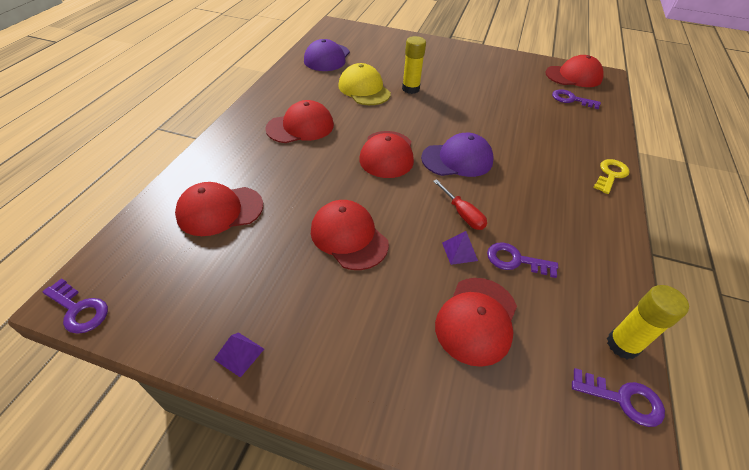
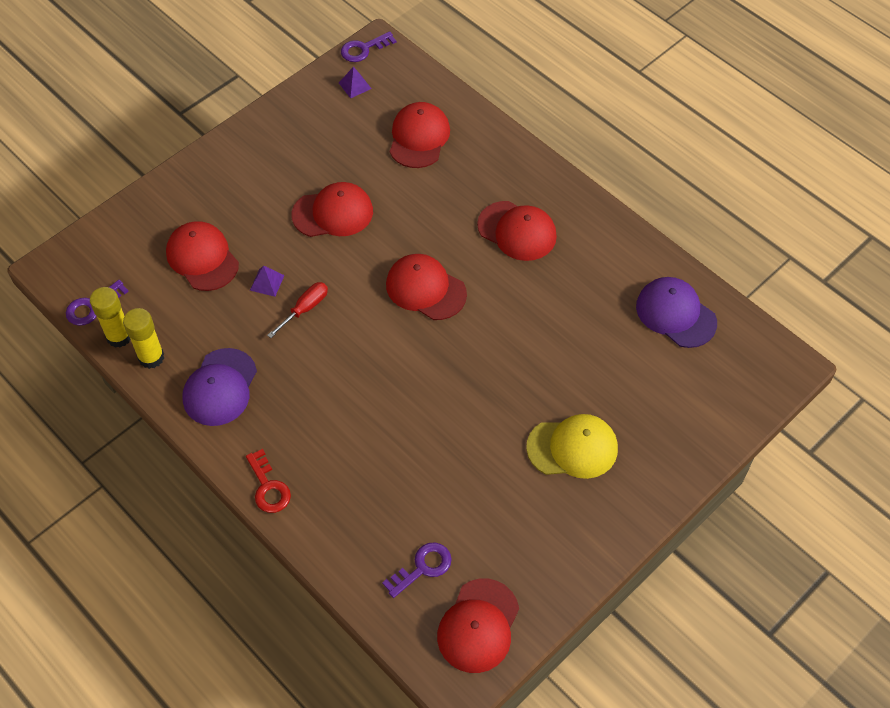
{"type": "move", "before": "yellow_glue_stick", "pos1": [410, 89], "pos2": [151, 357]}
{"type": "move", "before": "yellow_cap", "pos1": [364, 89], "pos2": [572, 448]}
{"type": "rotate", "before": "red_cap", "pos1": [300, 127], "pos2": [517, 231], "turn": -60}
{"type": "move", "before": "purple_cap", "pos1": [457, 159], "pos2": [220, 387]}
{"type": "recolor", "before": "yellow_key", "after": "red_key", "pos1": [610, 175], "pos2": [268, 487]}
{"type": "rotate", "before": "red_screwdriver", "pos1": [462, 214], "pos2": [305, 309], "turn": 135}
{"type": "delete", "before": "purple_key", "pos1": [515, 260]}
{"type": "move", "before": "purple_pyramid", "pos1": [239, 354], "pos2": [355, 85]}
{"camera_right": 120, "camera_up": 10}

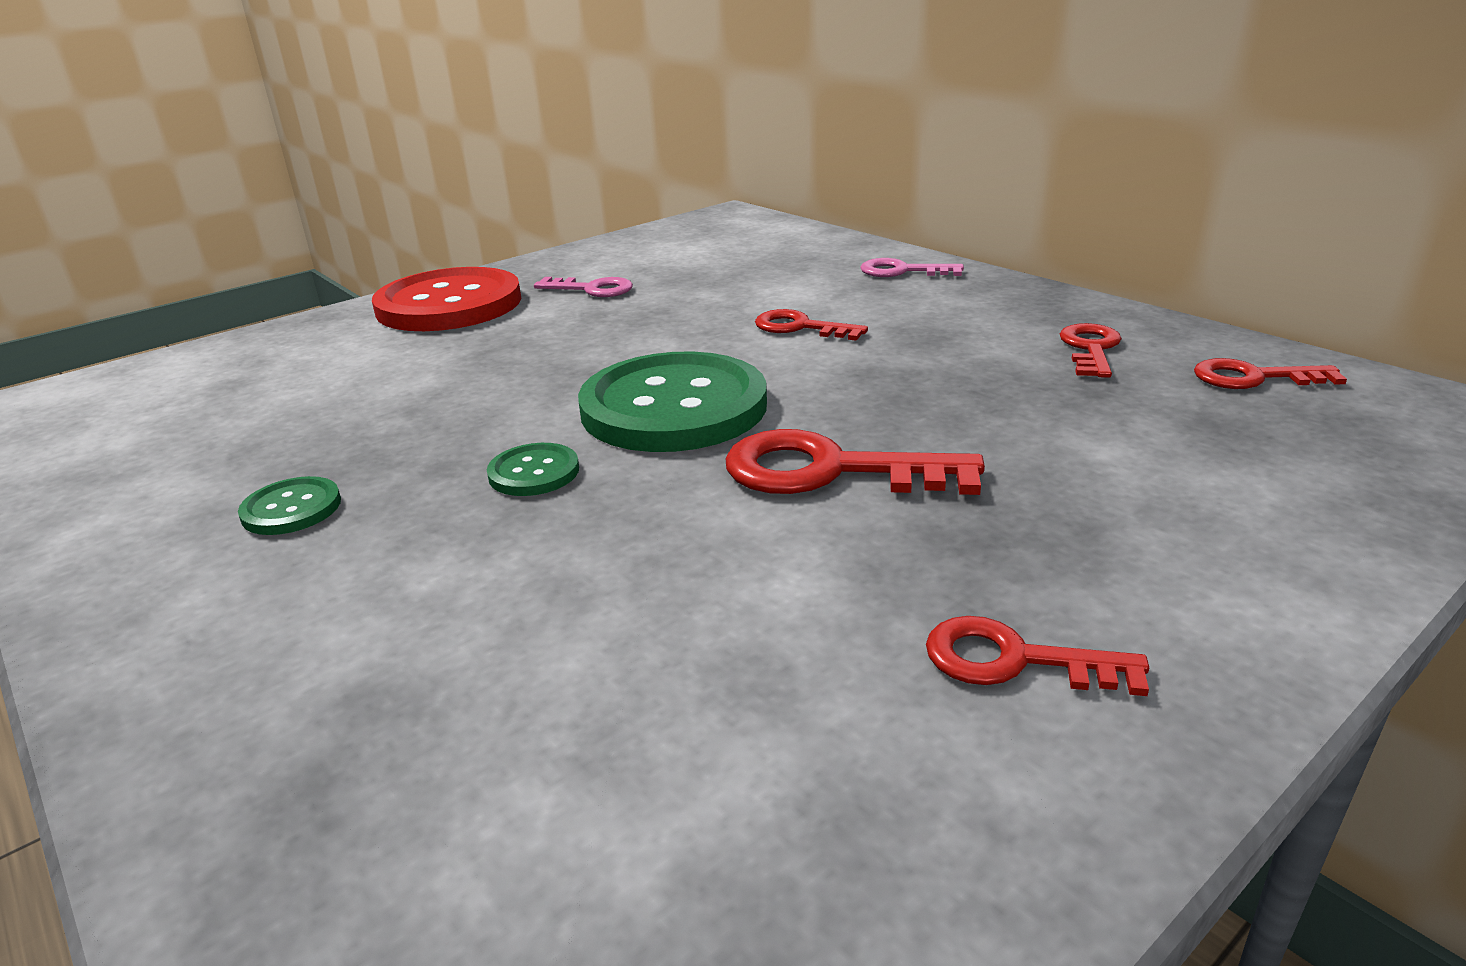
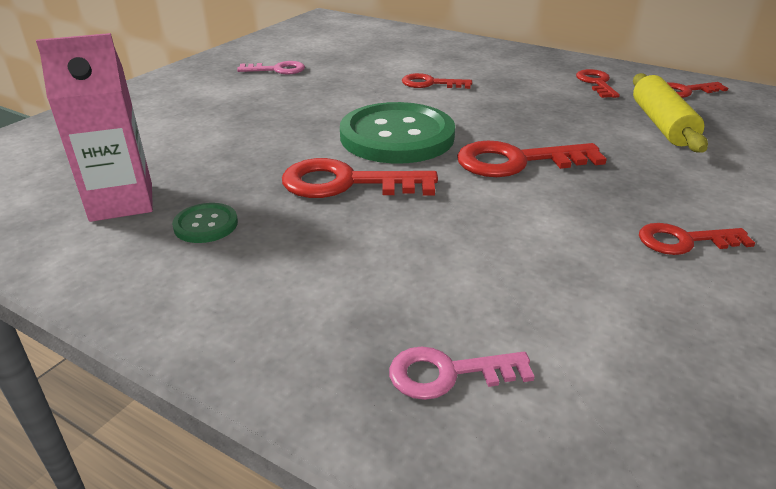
{"type": "move", "before": "pink_key", "pos1": [902, 271], "pos2": [448, 373]}
{"type": "delete", "before": "red_button", "pos1": [449, 304]}
{"type": "replace", "before": "green_button", "after": "red_key", "pos1": [534, 472], "pos2": [346, 183]}
{"type": "insert", "after": "pink_carton", "pos2": [122, 202]}
{"type": "insert", "after": "yellow_rolling_pin", "pos2": [661, 124]}
{"camera_right": -20, "camera_up": 5}

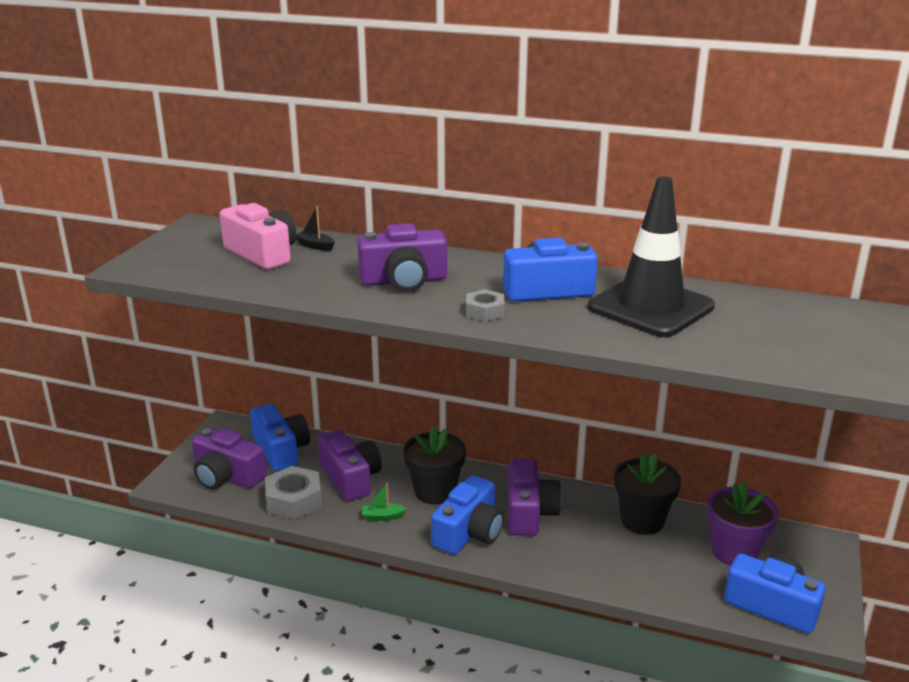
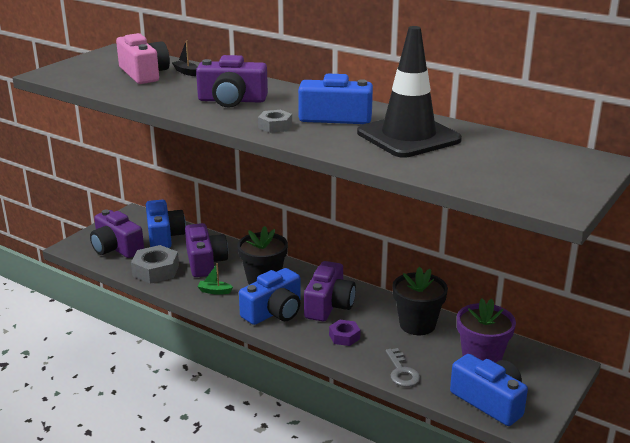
{"type": "insert", "after": "purple_nut", "pos2": [344, 337]}
{"type": "insert", "after": "grey_key", "pos2": [401, 372]}
{"camera_right": 15, "camera_up": 0}

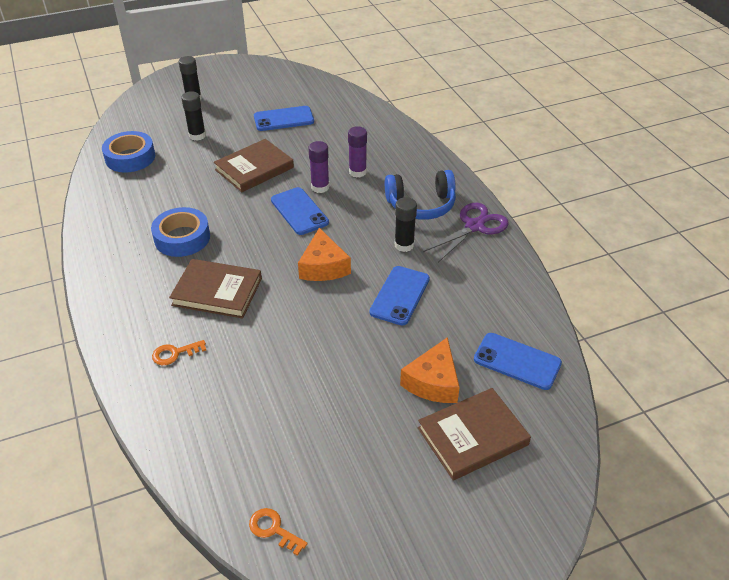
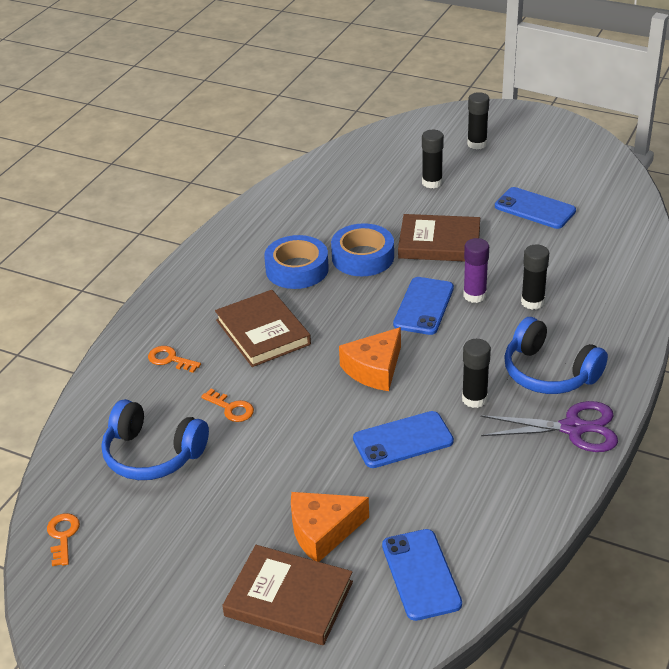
{"type": "recolor", "before": "purple_glue_stick", "after": "black_glue_stick", "pos1": [357, 172], "pos2": [532, 302]}
{"type": "move", "before": "blue_tape", "pos1": [130, 157], "pos2": [362, 257]}
{"type": "insert", "after": "orange_key", "pos2": [231, 408]}
{"type": "insert", "after": "blue_headphones", "pos2": [152, 454]}
{"camera_right": 50, "camera_up": -5}

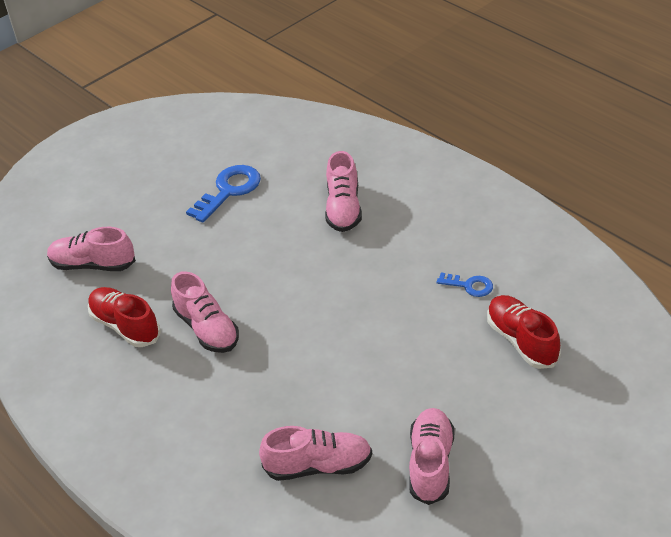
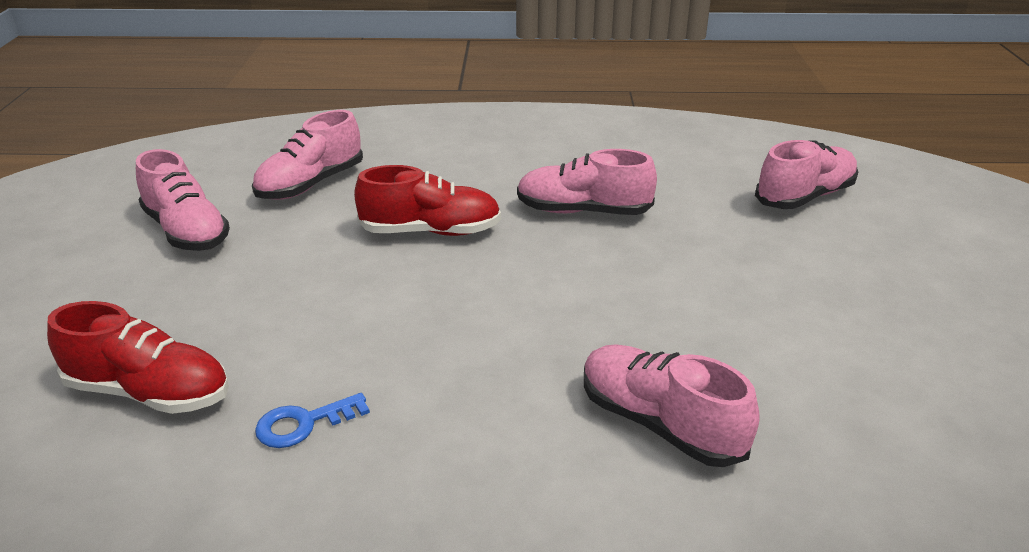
{"type": "delete", "before": "blue_key", "pos1": [229, 191]}
{"type": "move", "before": "red_shoe", "pos1": [125, 326], "pos2": [430, 231]}
{"camera_right": 130, "camera_up": -10}

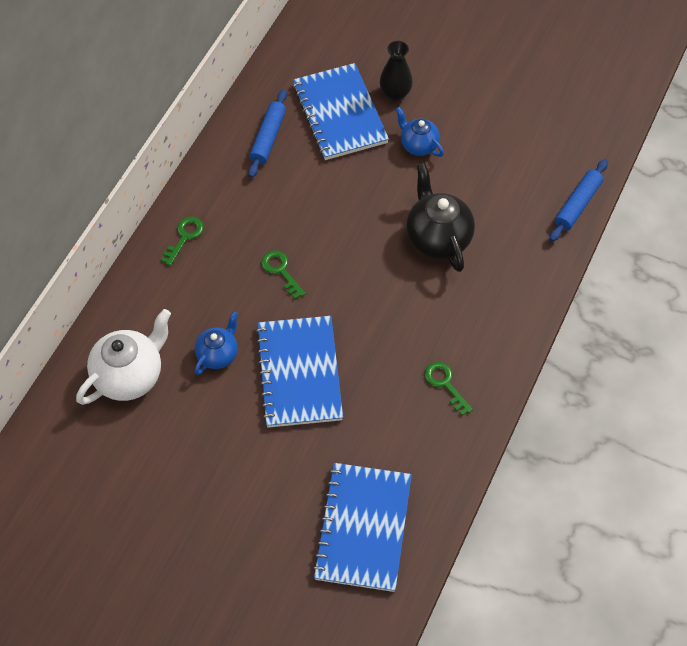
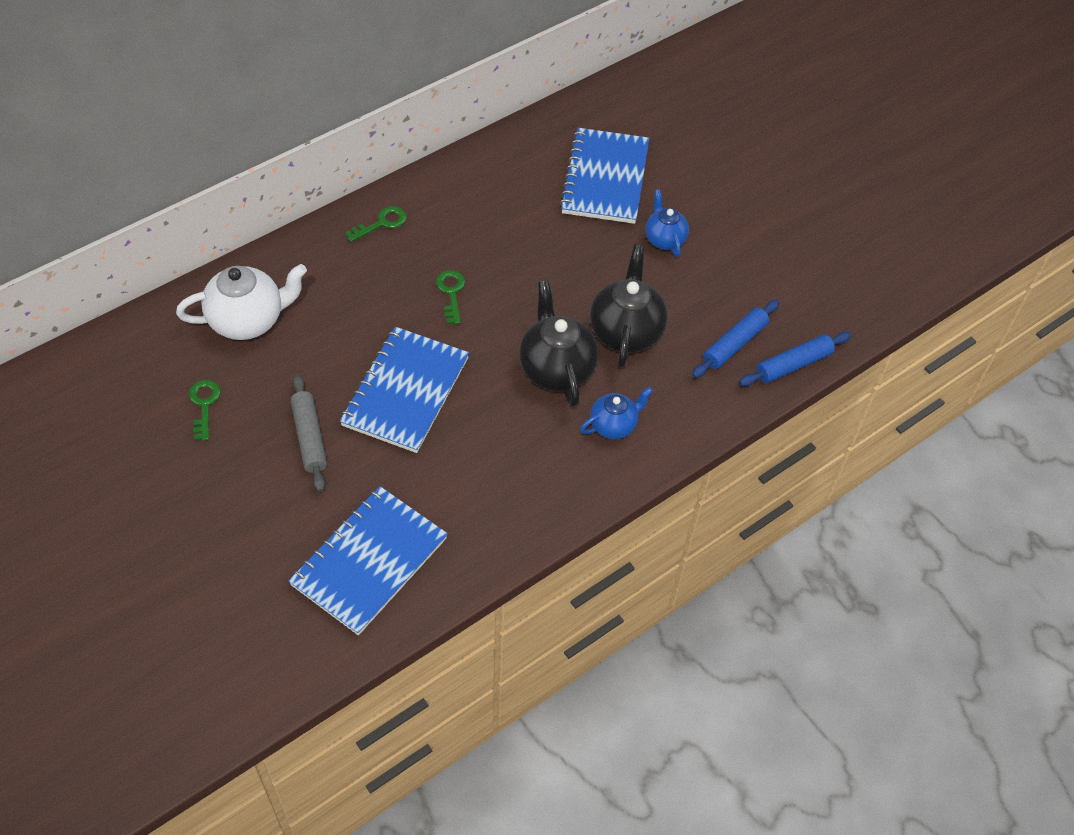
{"type": "delete", "before": "black_vase", "pos1": [395, 94]}
{"type": "move", "before": "blue_rolling_pin", "pos1": [268, 138], "pos2": [735, 344]}
{"type": "move", "before": "blue_teapot", "pos1": [218, 354], "pos2": [613, 425]}
{"type": "move", "before": "green_key", "pos1": [445, 384], "pos2": [204, 405]}
{"type": "insert", "after": "black_teapot", "pos2": [556, 369]}
{"type": "insert", "after": "grey_rolling_pin", "pos2": [309, 437]}
{"camera_right": 25, "camera_up": -5}

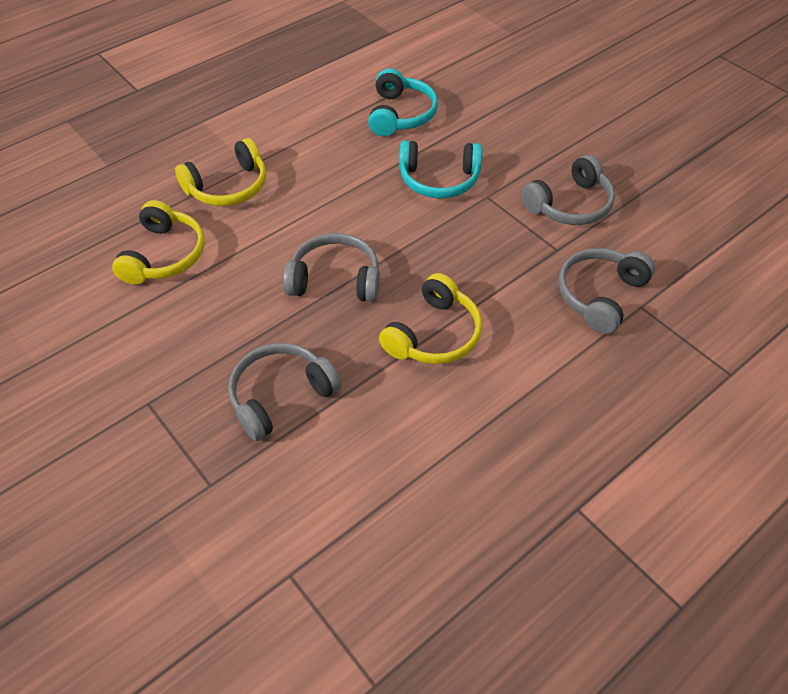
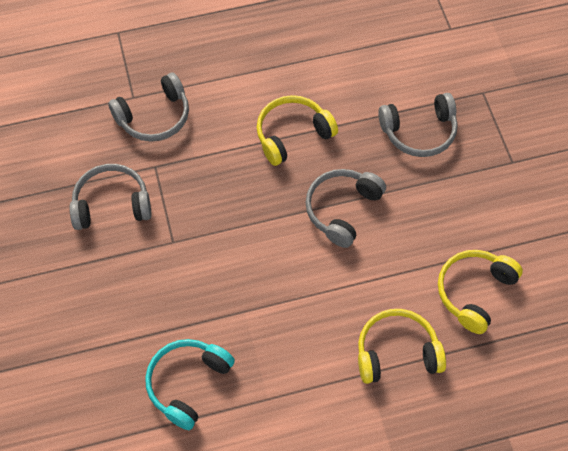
{"type": "delete", "before": "turquoise_headphones", "pos1": [439, 179]}
{"type": "rotate", "before": "grey_headphones", "pos1": [335, 279], "pos2": [342, 209], "turn": 90}
{"camera_right": -155, "camera_up": 10}

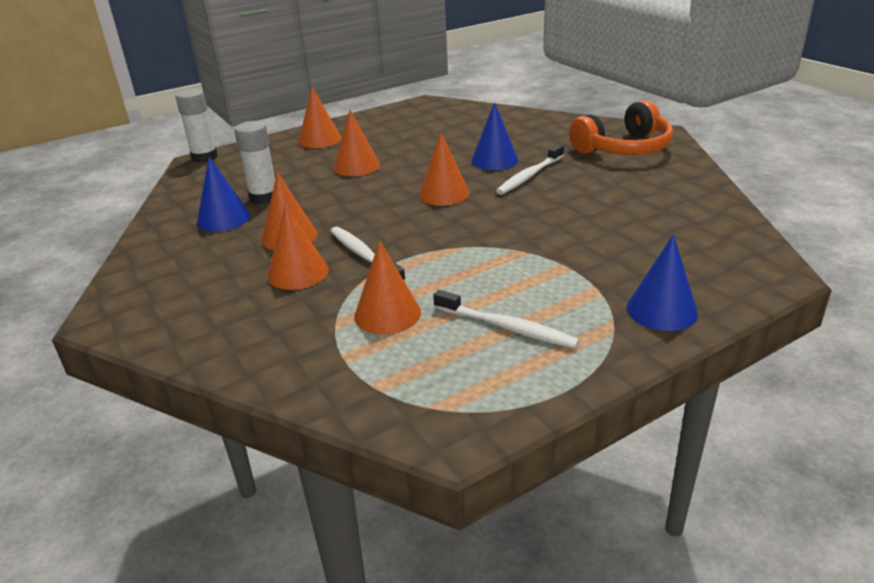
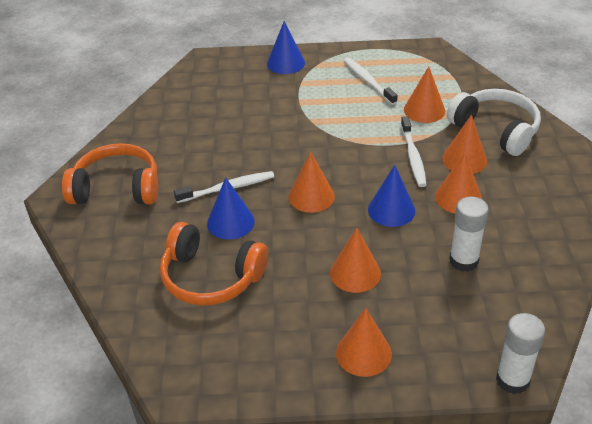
{"type": "move", "before": "blue_cone", "pos1": [223, 218], "pos2": [391, 210]}
{"type": "insert", "after": "white_headphones", "pos2": [495, 130]}
{"type": "insert", "after": "orange_headphones", "pos2": [211, 277]}
{"camera_right": -150, "camera_up": 10}

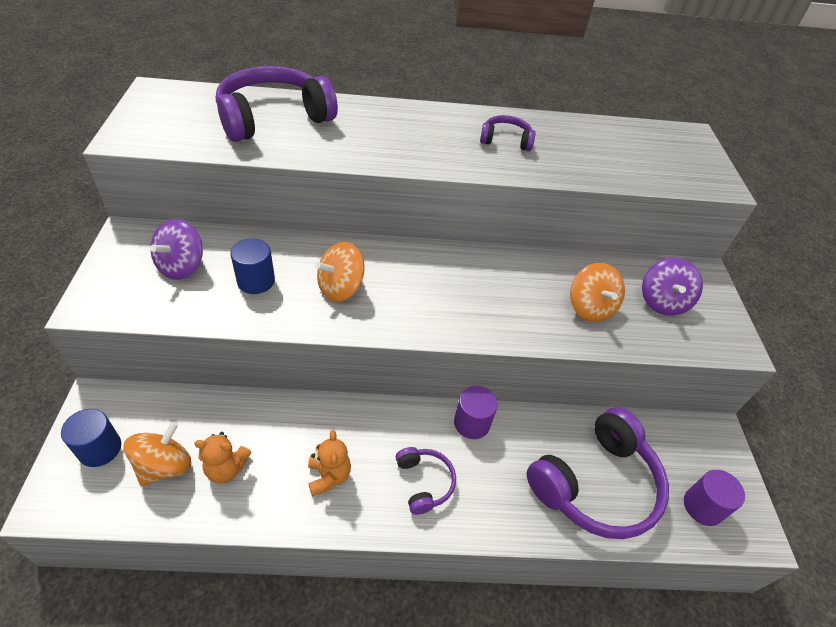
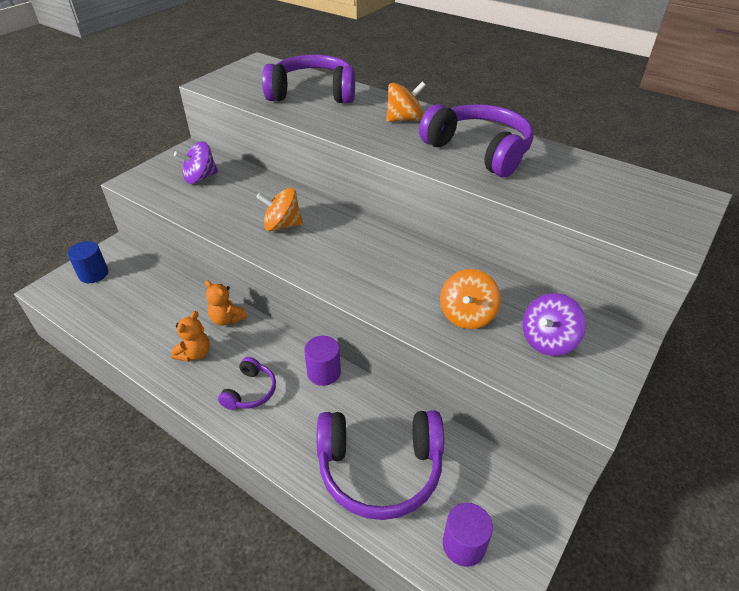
{"type": "resize", "before": "purple_headphones", "pos1": [506, 140], "pos2": [479, 151], "scale": 2.05}
{"type": "delete", "before": "blue_cylinder", "pos1": [256, 281]}
{"type": "move", "before": "orange_spinning_top", "pos1": [164, 466], "pos2": [404, 119]}
{"type": "move", "before": "orange_teddy_bear", "pos1": [226, 468], "pos2": [227, 319]}
{"camera_right": 40, "camera_up": -5}

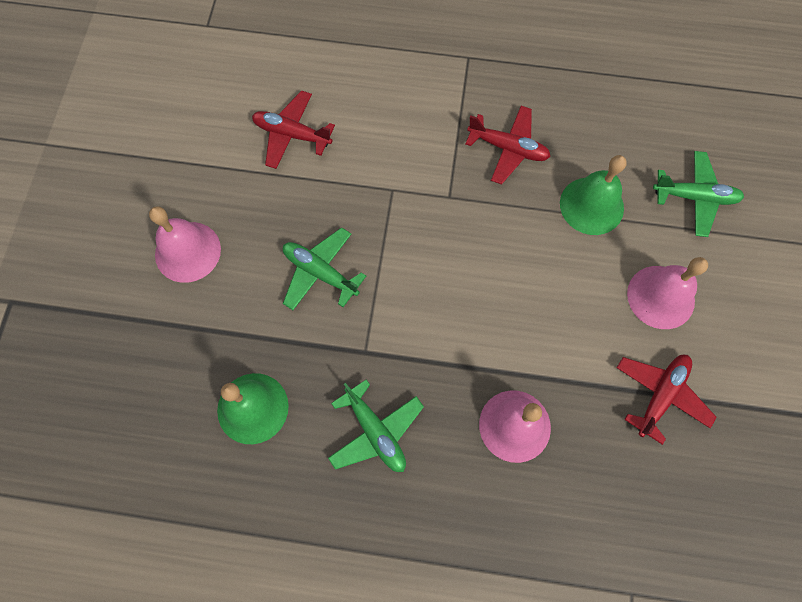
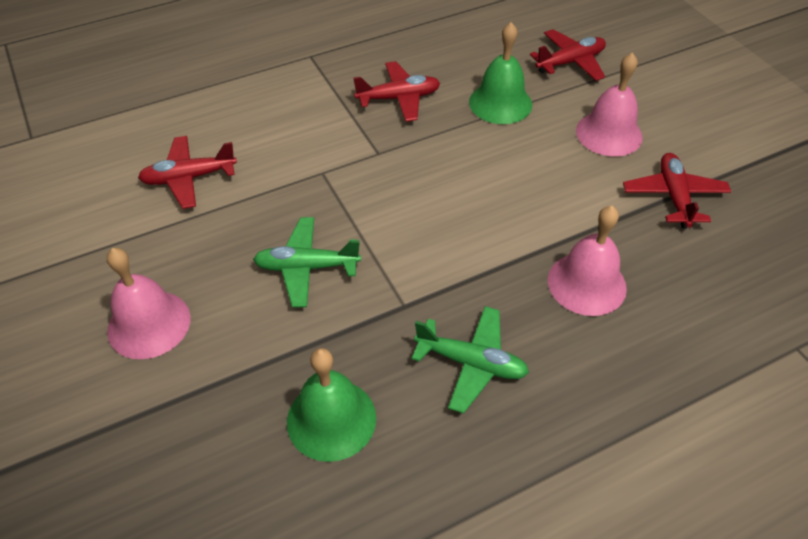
{"type": "recolor", "before": "green_plane", "after": "red_plane", "pos1": [695, 197], "pos2": [570, 62]}
{"camera_right": -35, "camera_up": -20}

